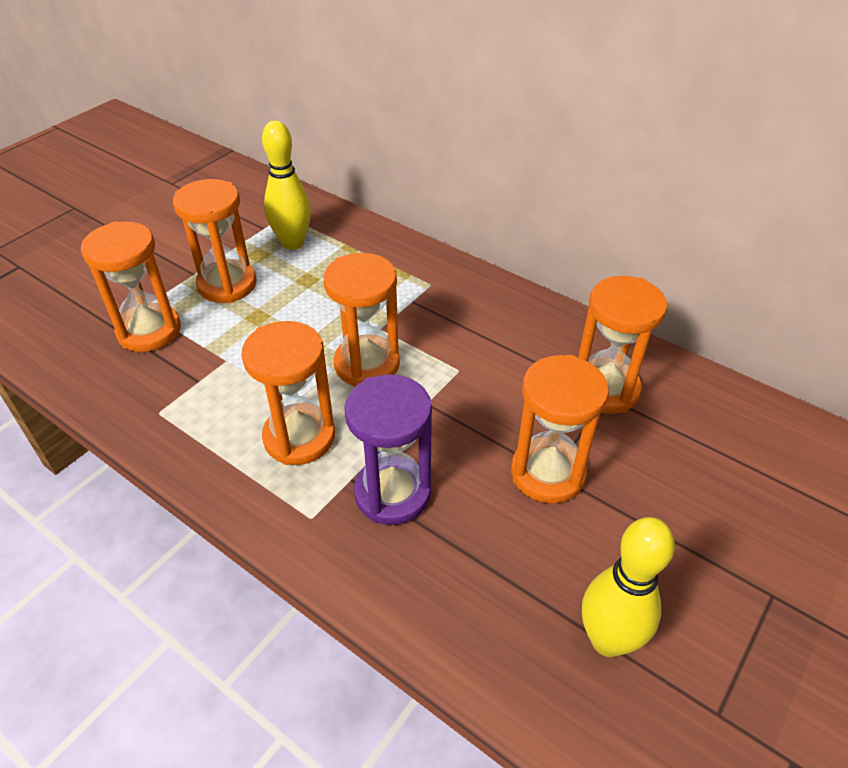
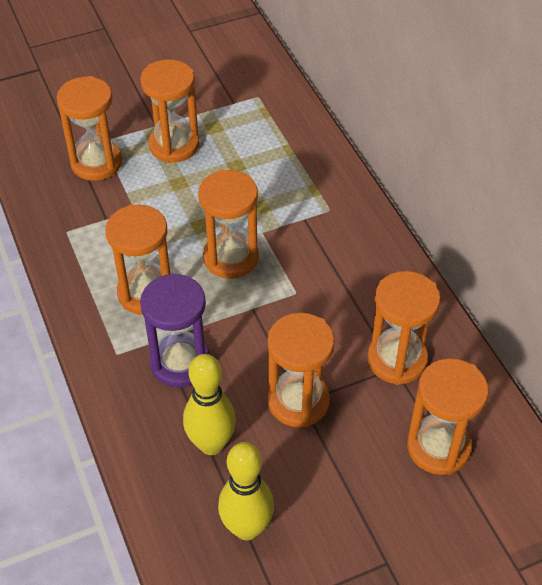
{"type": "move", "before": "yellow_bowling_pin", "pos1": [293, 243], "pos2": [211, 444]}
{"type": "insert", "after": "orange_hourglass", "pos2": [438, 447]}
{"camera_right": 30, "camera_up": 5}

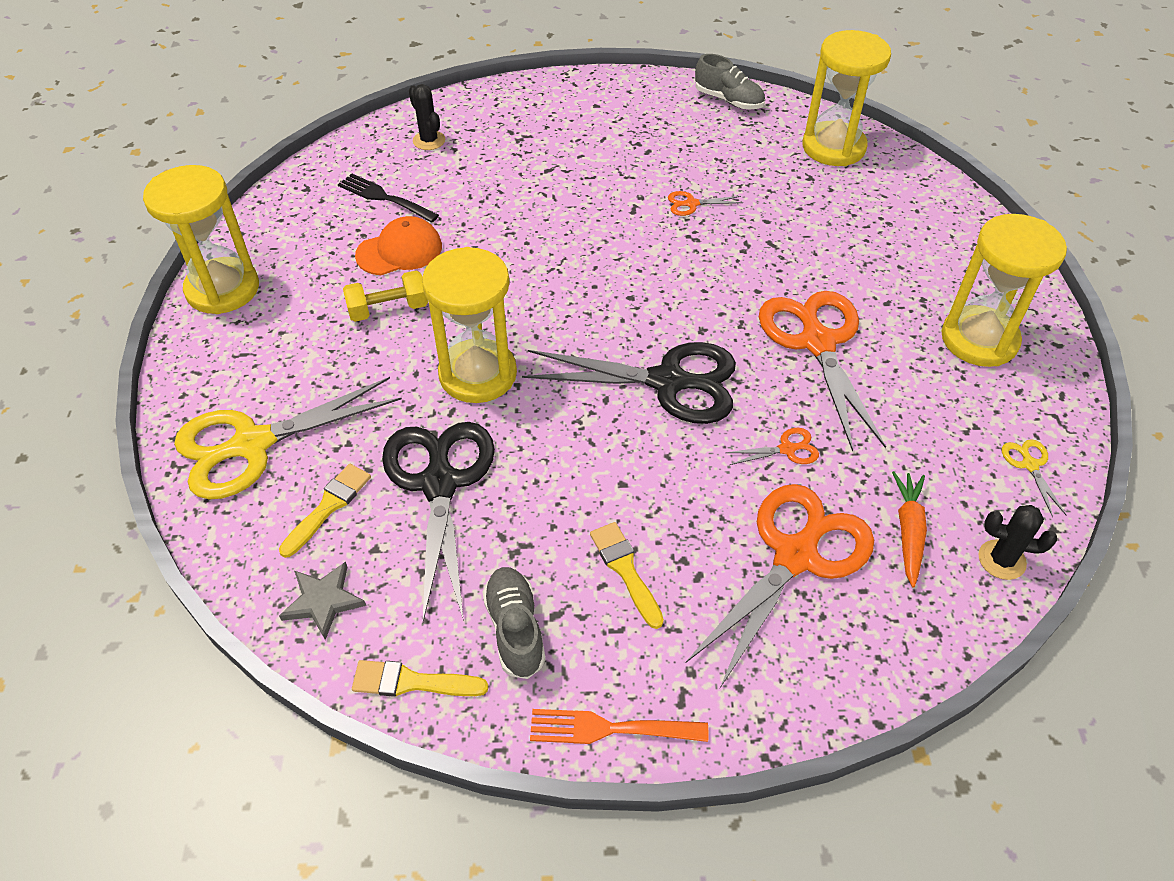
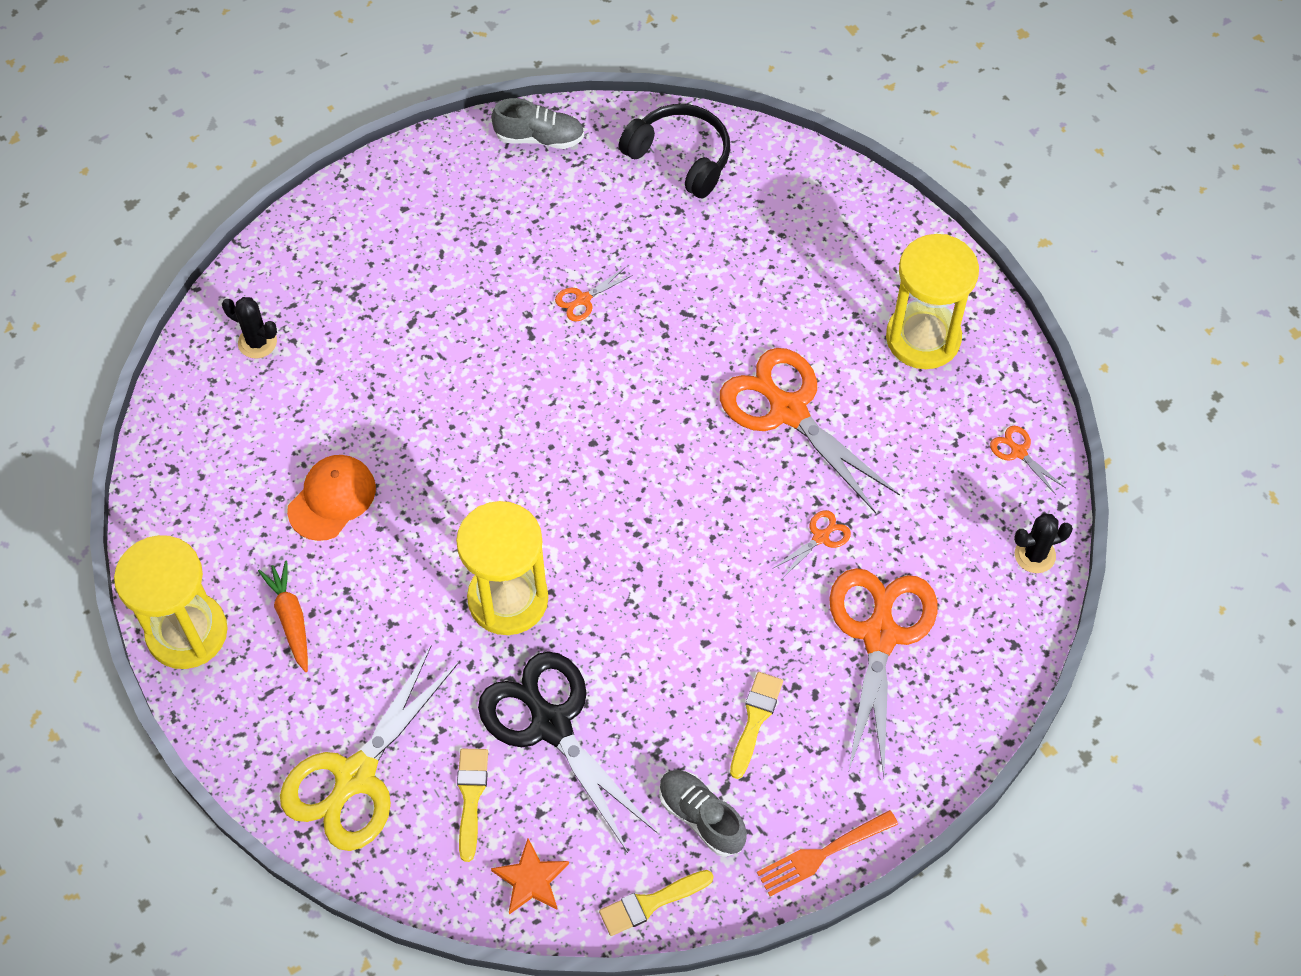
{"type": "replace", "before": "yellow_hourglass", "after": "black_headphones", "pos1": [833, 147], "pos2": [680, 157]}
{"type": "delete", "before": "black_fork", "pos1": [384, 198]}
{"type": "delete", "before": "yellow_dumbbell", "pos1": [388, 309]}
{"type": "delete", "before": "black_scissors", "pos1": [667, 382]}
{"type": "recolor", "before": "yellow_scissors", "after": "orange_scissors", "pos1": [1030, 465], "pos2": [1018, 452]}
{"type": "move", "before": "orange_carrot", "pos1": [908, 531], "pos2": [291, 619]}
{"type": "rotate", "before": "yellow_brush", "pos1": [625, 570], "pos2": [755, 719], "turn": 75}
{"type": "recolor", "before": "grey_star", "after": "orange_star", "pos1": [323, 601], "pos2": [531, 879]}
{"camera_right": -30, "camera_up": 10}

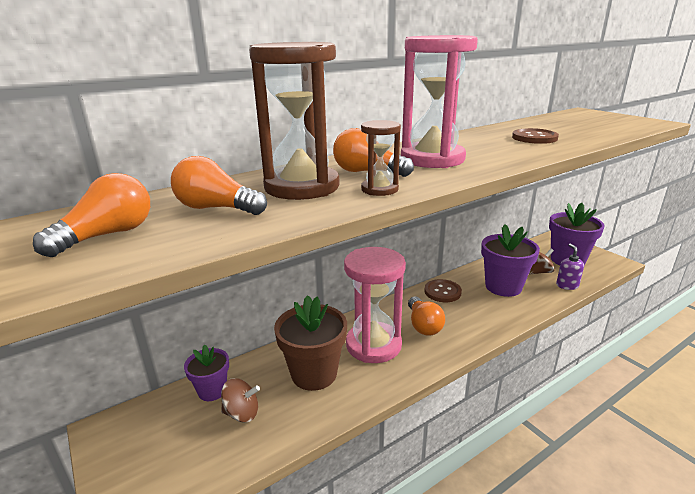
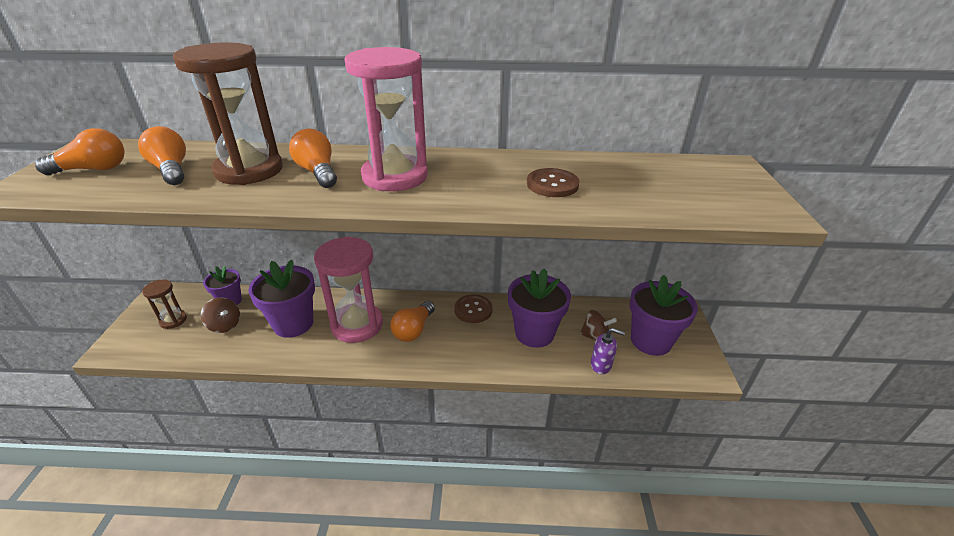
{"type": "move", "before": "brown_hourglass", "pos1": [379, 189], "pos2": [173, 320]}
{"type": "rotate", "before": "purple_soap_dispenser", "pos1": [567, 285], "pos2": [601, 365], "turn": 75}
{"type": "recolor", "before": "brown_flower_pot", "after": "purple_flower_pot", "pos1": [314, 374], "pos2": [293, 323]}
{"camera_right": 35, "camera_up": 10}

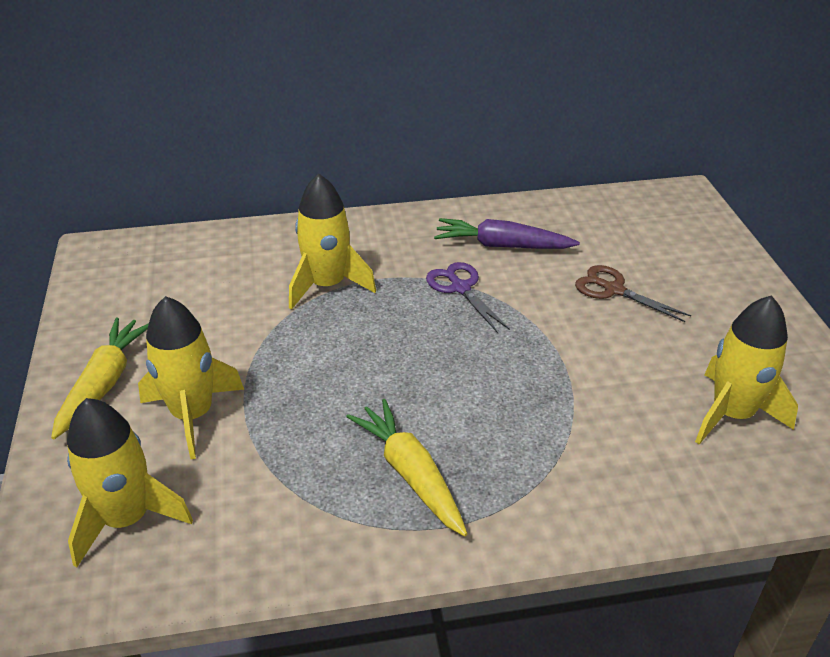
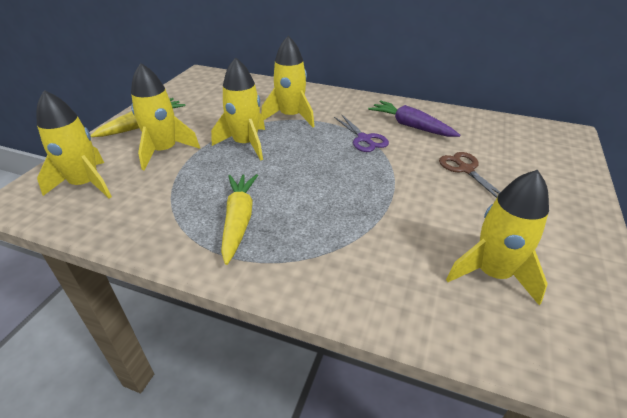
{"type": "rotate", "before": "purple_scissors", "pos1": [460, 288], "pos2": [364, 139], "turn": 150}
{"type": "insert", "after": "yellow_rocket", "pos2": [246, 144]}
{"camera_right": 30, "camera_up": 0}

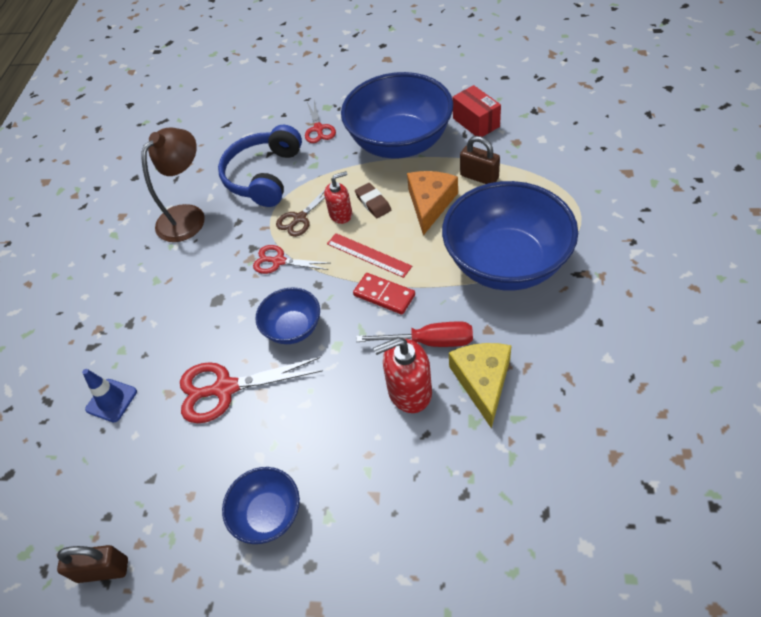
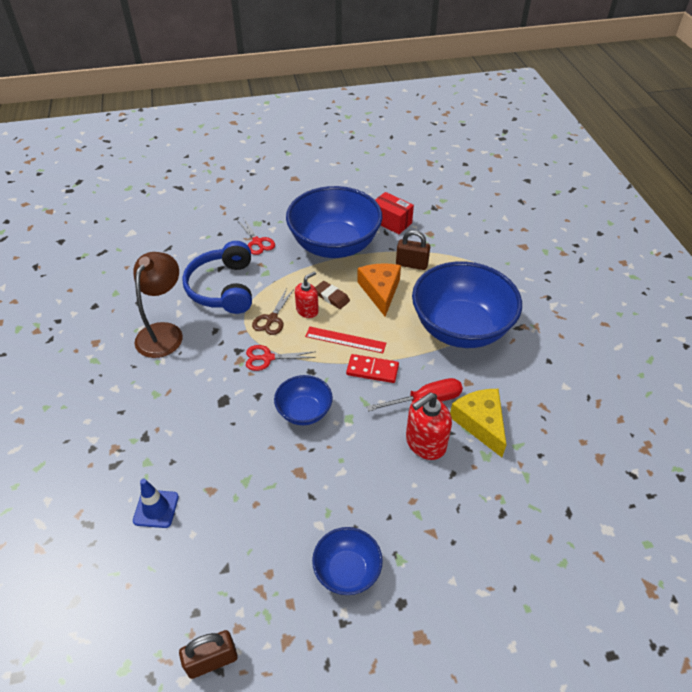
{"type": "delete", "before": "red_scissors", "pos1": [225, 389]}
{"camera_right": -25, "camera_up": -5}

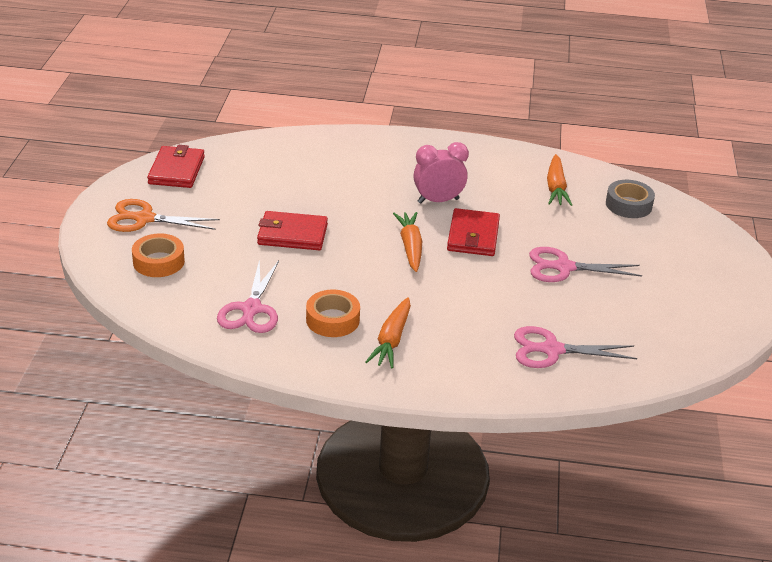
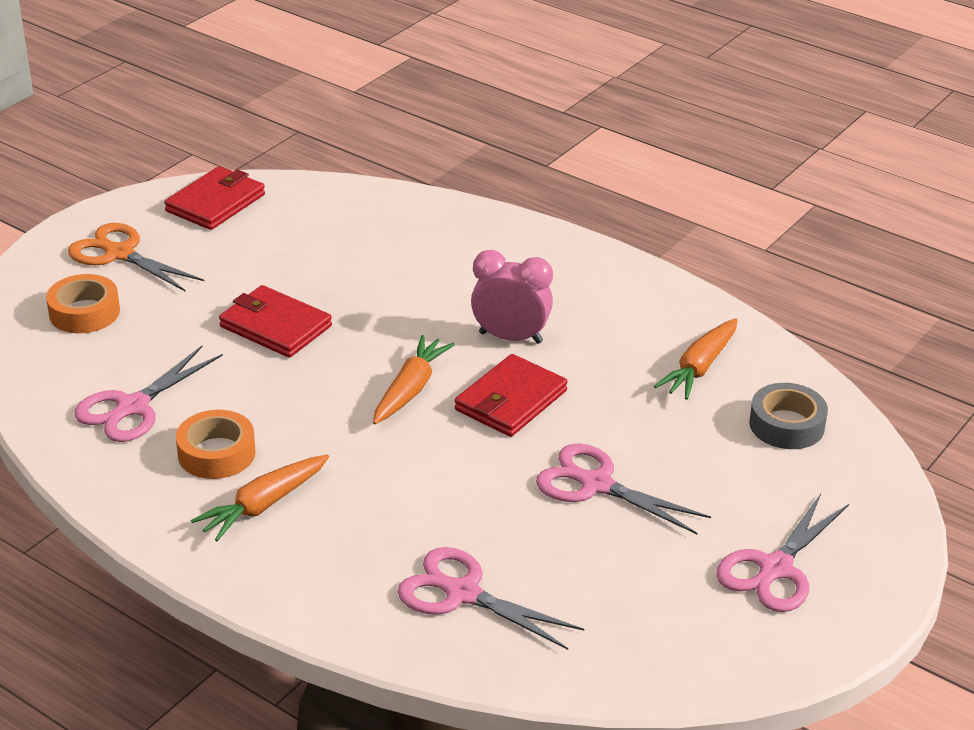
{"type": "insert", "after": "pink_scissors", "pos2": [775, 568]}
{"camera_right": 30, "camera_up": 0}

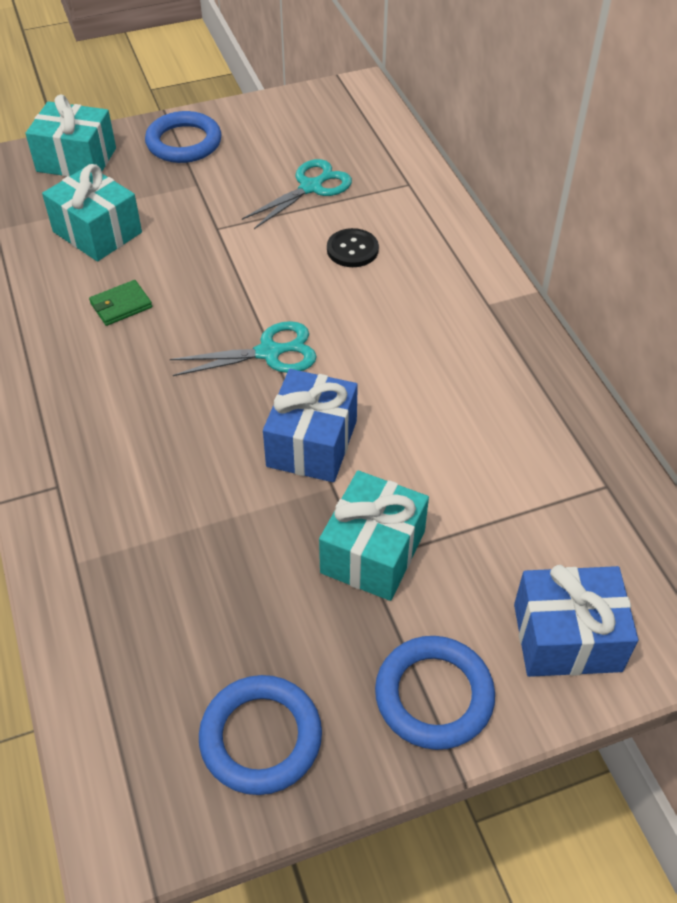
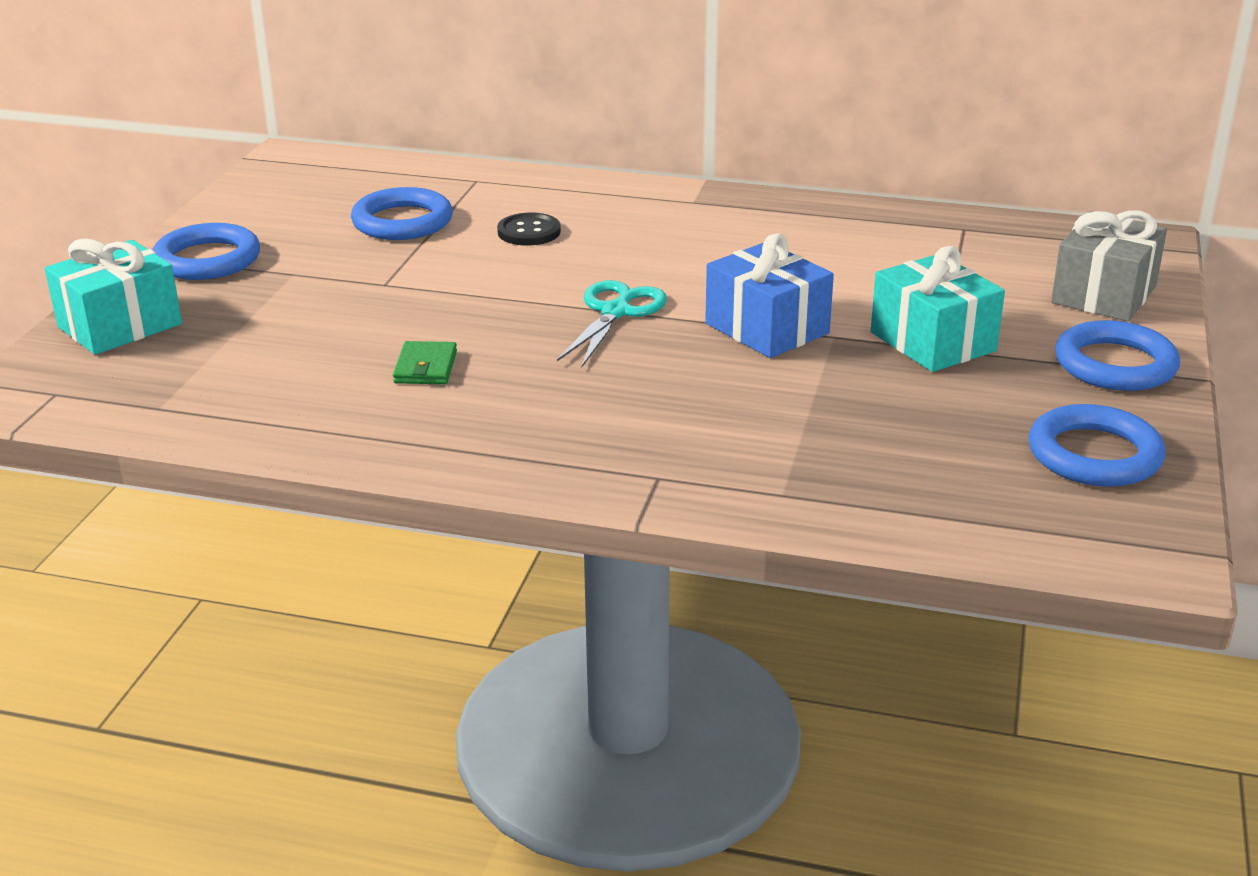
{"type": "replace", "before": "turquoise_scissors", "after": "blue_ring", "pos1": [311, 187], "pos2": [402, 222]}
{"type": "delete", "before": "turquoise_gift", "pos1": [97, 232]}
{"type": "recolor", "before": "blue_gift", "after": "grey_gift", "pos1": [567, 637], "pos2": [1103, 294]}
{"camera_right": -55, "camera_up": -20}

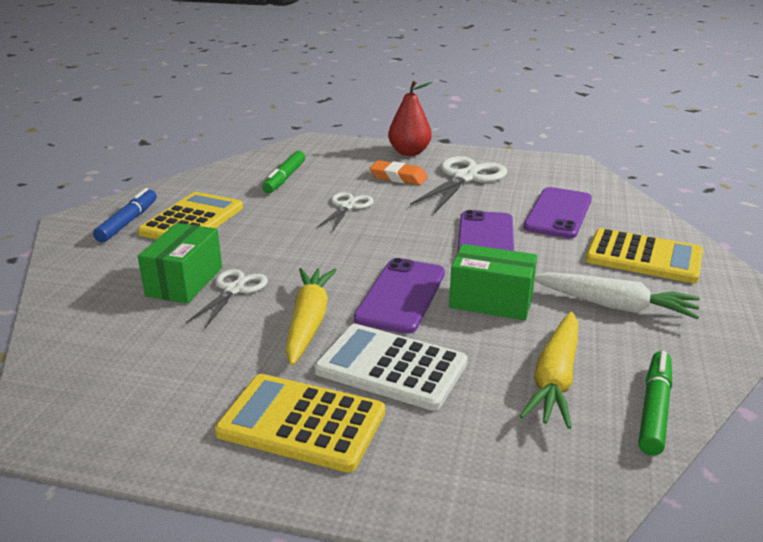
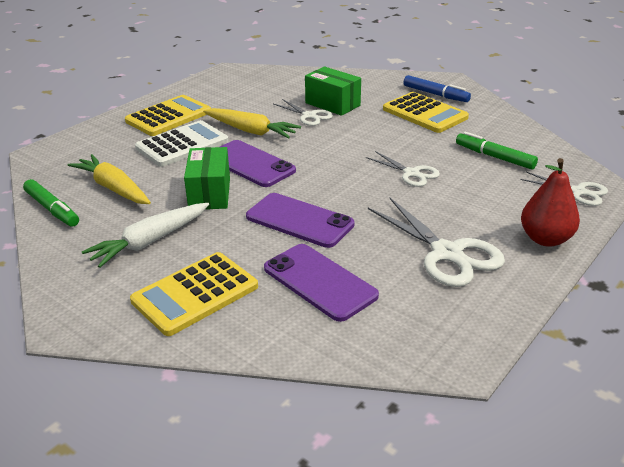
{"type": "delete", "before": "orange_eraser", "pos1": [398, 177]}
{"type": "rotate", "before": "green_box", "pos1": [491, 301], "pos2": [209, 193], "turn": -45}
{"type": "insert", "after": "white_scissors", "pos2": [578, 192]}
{"camera_right": 115, "camera_up": 5}

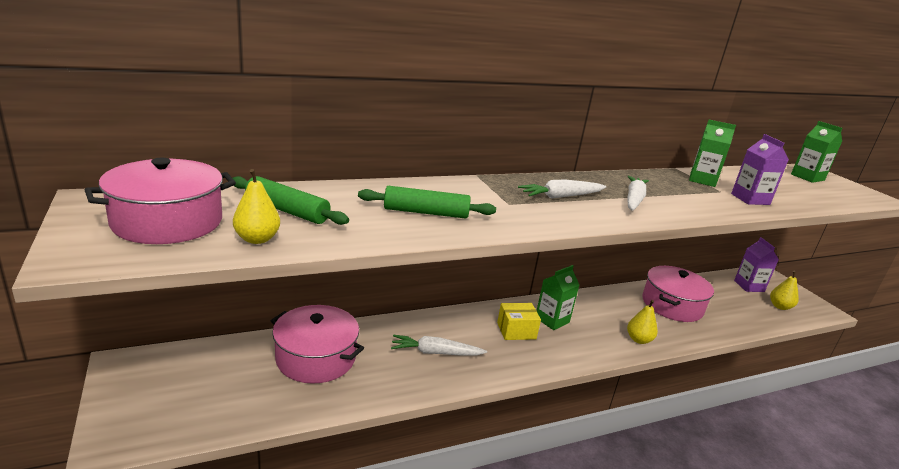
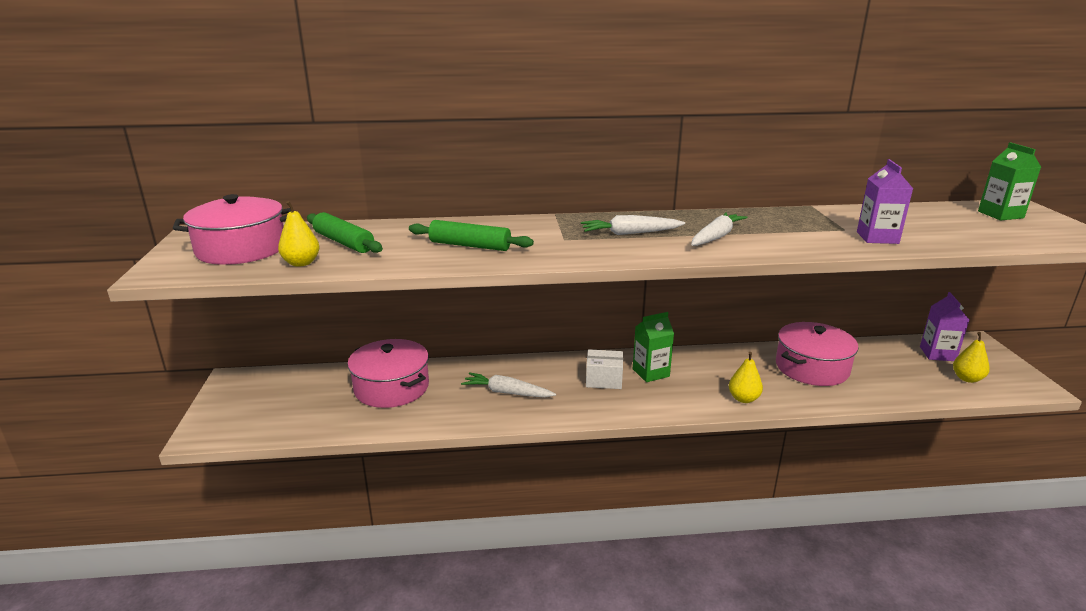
{"type": "delete", "before": "green_carton", "pos1": [702, 180]}
{"type": "recolor", "before": "yellow_box", "after": "white_box", "pos1": [516, 331], "pos2": [604, 380]}
{"camera_right": 20, "camera_up": 0}

